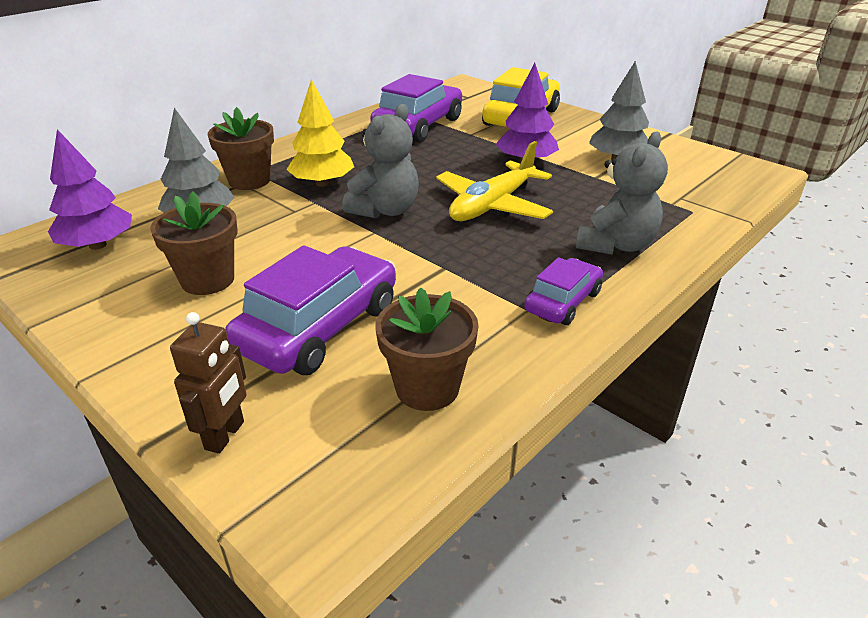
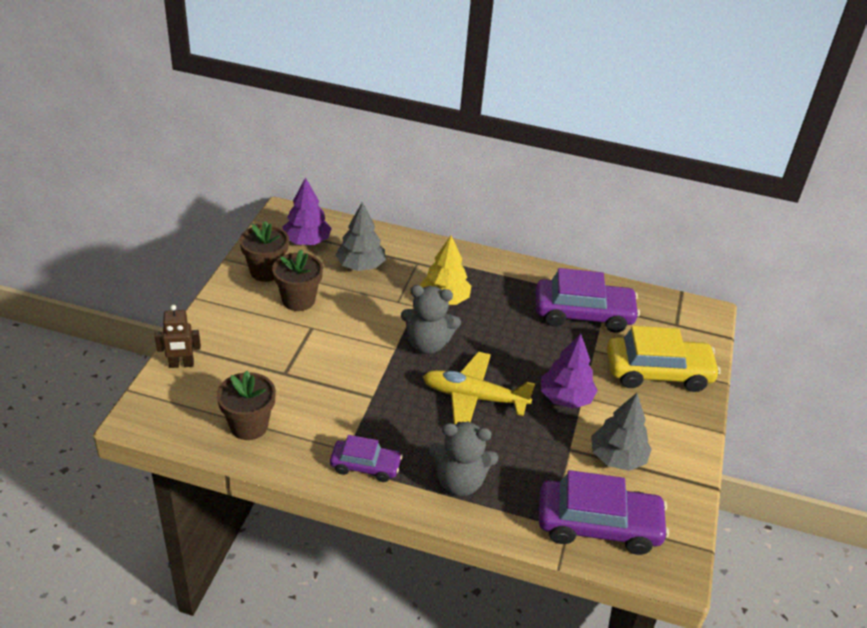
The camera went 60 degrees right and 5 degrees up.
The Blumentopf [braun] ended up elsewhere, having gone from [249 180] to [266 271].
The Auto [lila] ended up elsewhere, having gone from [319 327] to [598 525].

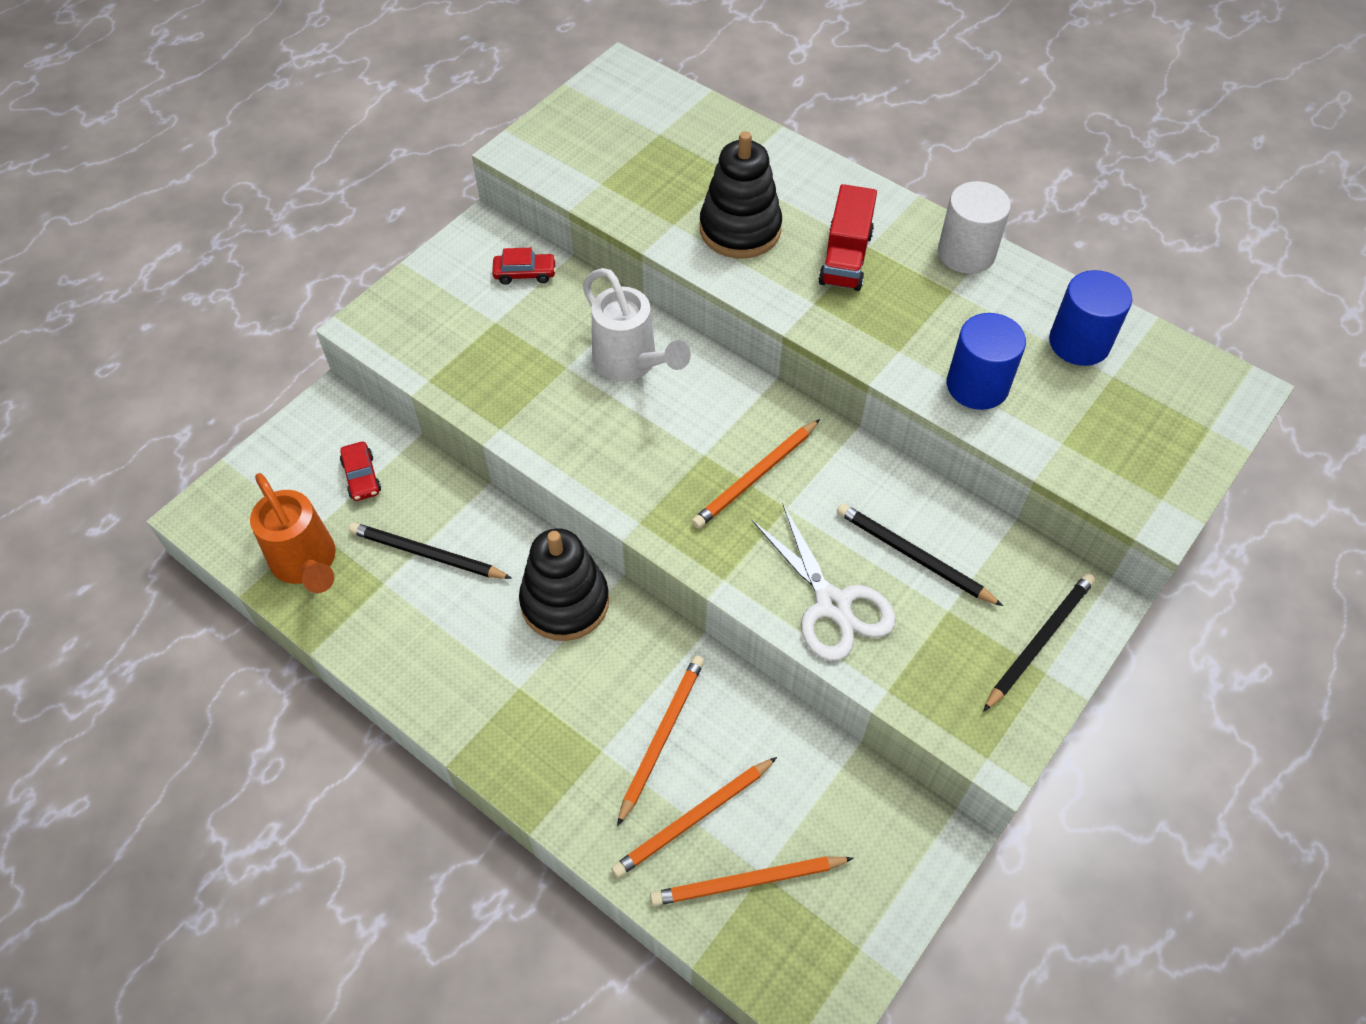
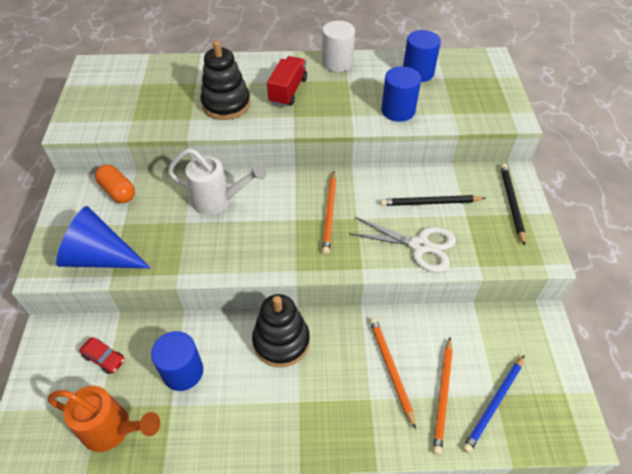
The camera went 40 degrees left and 5 degrees down.
The second view gained the Kegel [blau] at [100 257].
Where the Auto [rot] stood at [525 273], the Kapsel [orange] came to stand at [118 191].
Where the Bleistift [schwarz] stood at [427 554], the Vollzylinder [blau] came to stand at [183 372].
The Lastwagen [rot] at [845 258] ended up facing another way, 135 degrees counterclockwise from before.
What was the Bleistift [orange] at [747 882] turned into the Bleistift [blau] at [494 404].

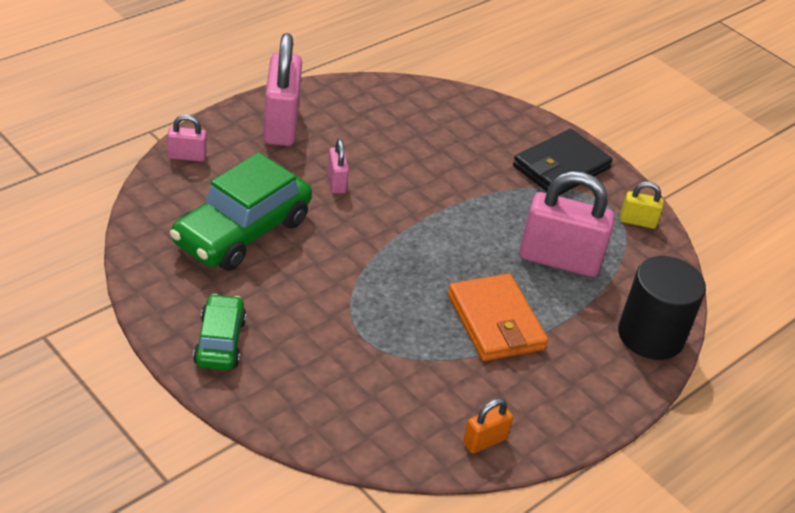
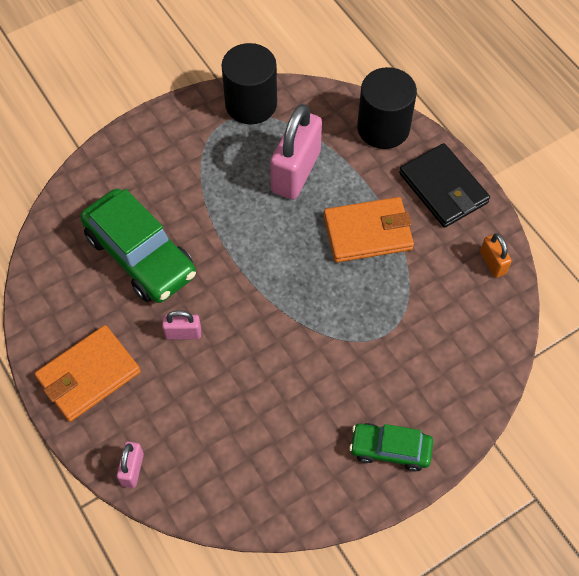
The camera went 75 degrees left and 20 degrees up.
Where the Vorhängeschloss [rosa] stood at [281 124], the Geldbörse [orange] came to stand at [88 375].
The Auto [grün] ended up elsewhere, having gone from [242 232] to [140 255].
Where the Vorhängeschloss [gelb] stood at [637 221], the Vollzylinder [schwarz] came to stand at [251 104].
The Geldbörse [schwarz] ended up elsewhere, having gone from [561 167] to [443 188].

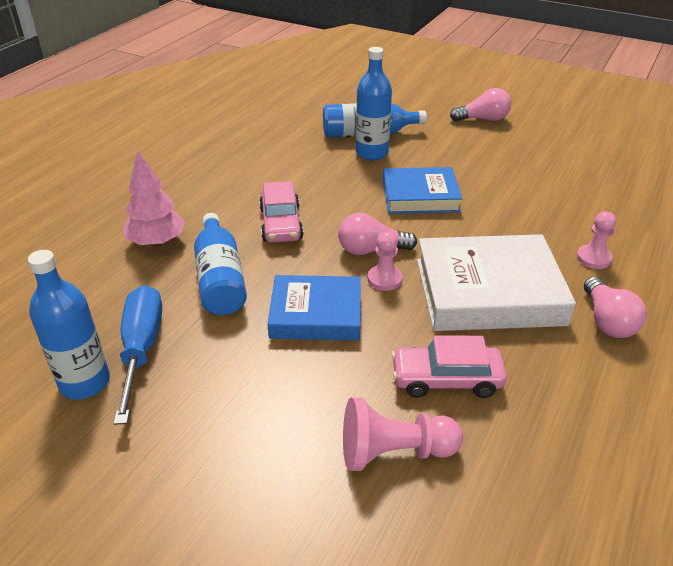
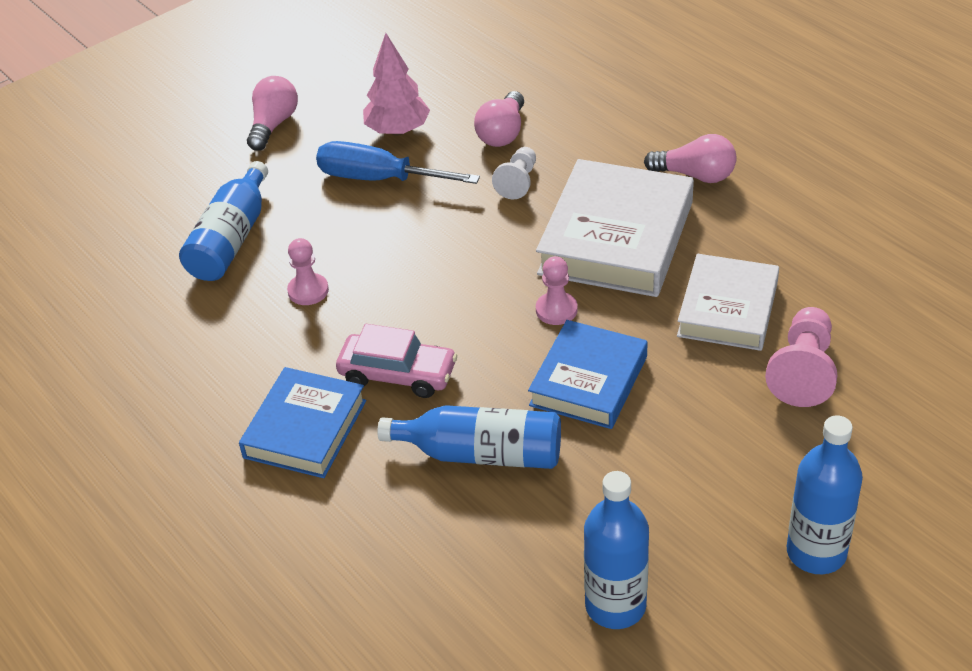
The camera went 65 degrees left and 5 degrees up.
The Buch [blau] ended up elsewhere, having gone from [420 196] to [305 429].
The Bauer [rosa] ended up elsewhere, having gone from [593 258] to [308 291].
The Schraubenzieher [blau] ended up elsewhere, having gone from [141 349] to [379 179].
The Baum [rosa] ended up elsewhere, having gone from [157 242] to [398 130].
The Glühbirne [rosa] ended up elsewhere, having gone from [371 250] to [503 133].
The second view gained the Bauer [weiß] at [518 182].
Where the Auto [rosa] stood at [446 379], the Buch [weiß] came to stand at [727 309].
The Flasche [blau] ended up elsewhere, having gone from [372 153] to [816 552].

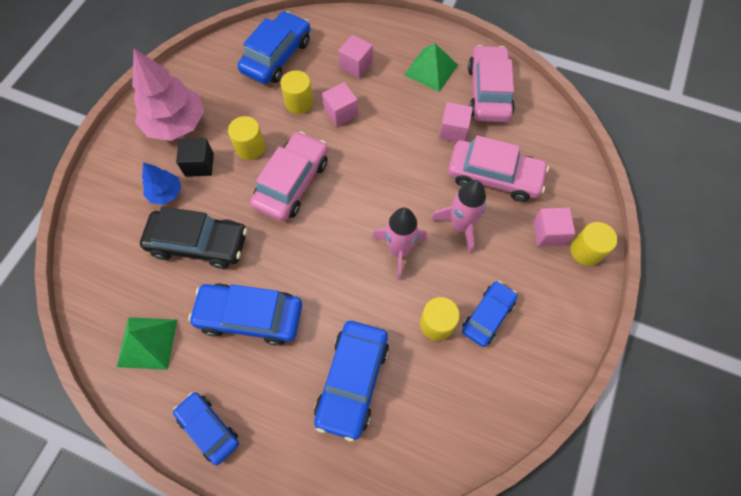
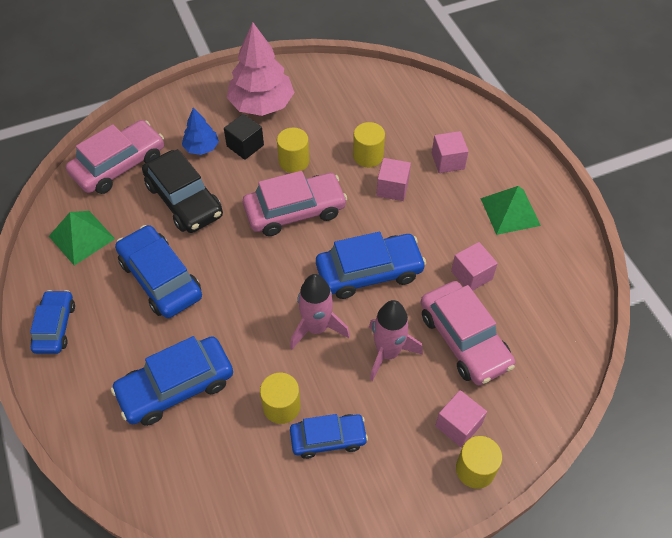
The camera went 45 degrees right and 10 degrees down.
The Auto [rosa] ended up elsewhere, having gone from [488 92] to [119 165].
The Auto [blau] ended up elsewhere, having gone from [277 56] to [369 272].

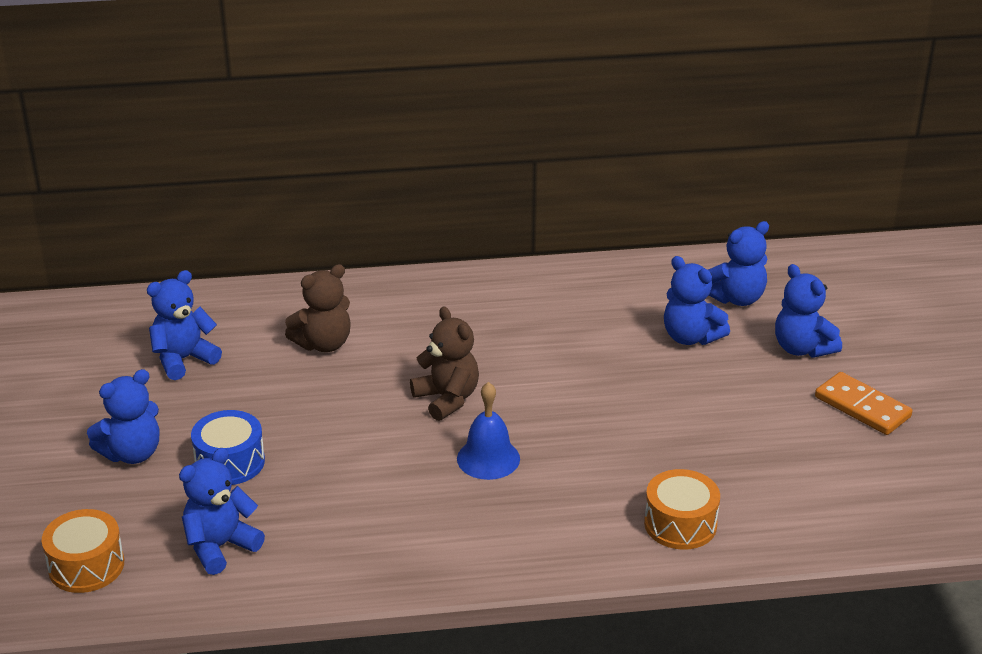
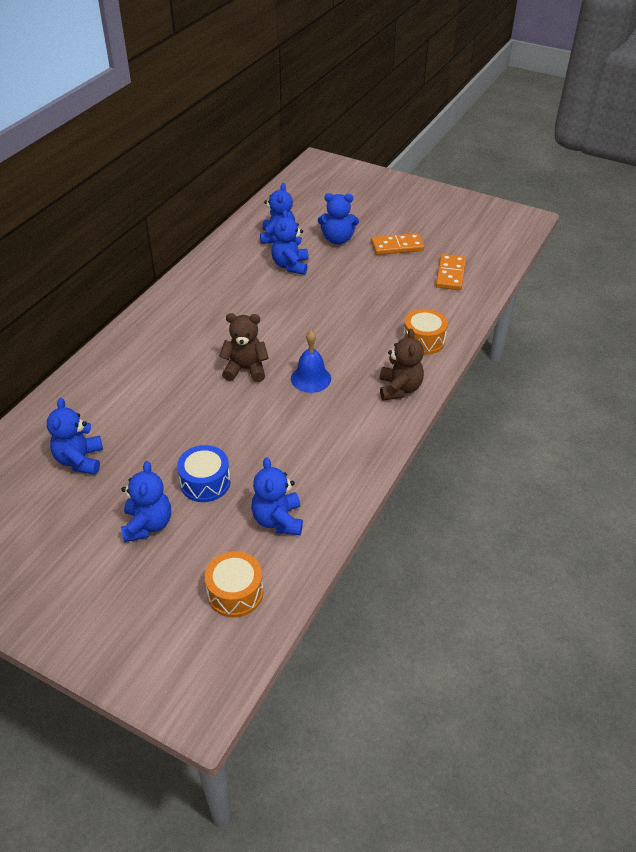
The camera went 55 degrees left and 10 degrees up.
The Teddybär [blau] at [690 337] ended up facing another way, 105 degrees clockwise from before.
The Teddybär [braun] ended up elsewhere, having gone from [323 344] to [399 389].
The second view gained the Dominostein [orange] at [450 274].

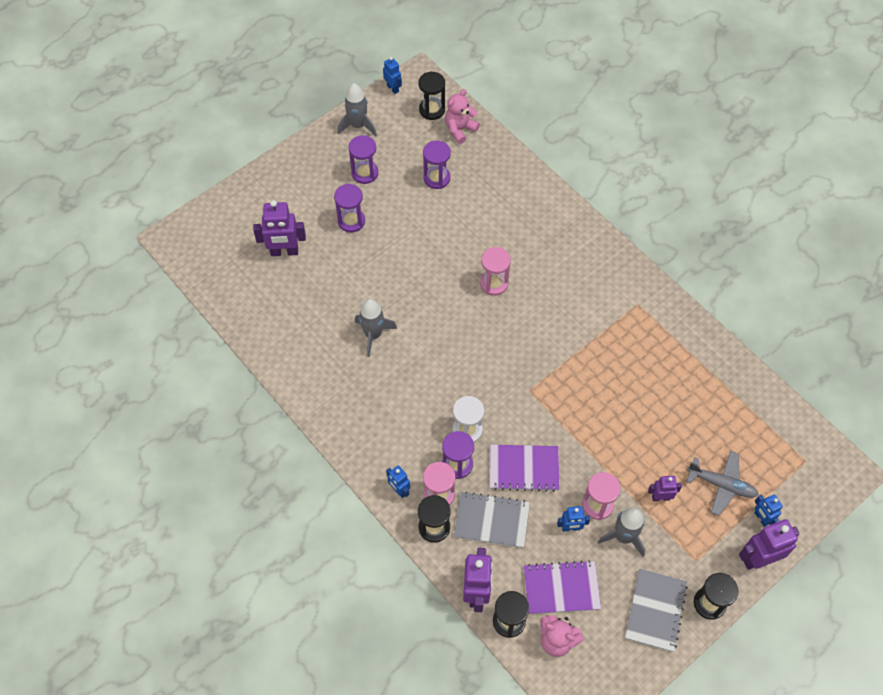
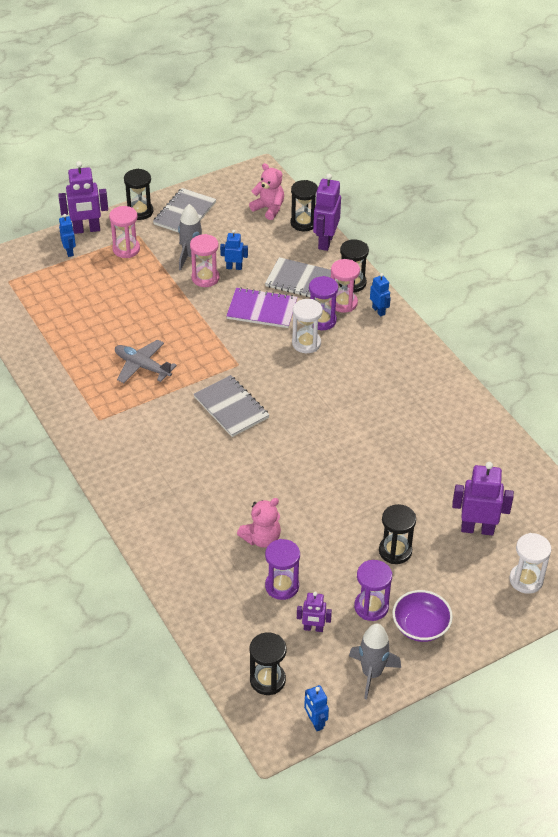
The camera went 170 degrees left and 15 degrees down.
The Sanduhr [rosa] ended up elsewhere, having gone from [494 283] to [126 249].
The Flugzeug [grau] ended up elsewhere, having gone from [722 485] to [142 366].
The second view gained the Notizbuch [grau] at [231 407].
The Teddybär [rosa] ended up elsewhere, having gone from [460 129] to [261 538].
The Roboter [lila] ended up elsewhere, having gone from [660 497] to [313 628].
What was the Sanduhr [lila] at [351 221] turned into the Sanduhr [schwarz] at [395 551].
The second view gained the Schüssel [lila] at [420 626].
The second view gained the Sanduhr [weiß] at [526 580].
The second view lost the Rakete [grau] at [373 335].
The second view lost the Notizbuch [lila] at [561 588].

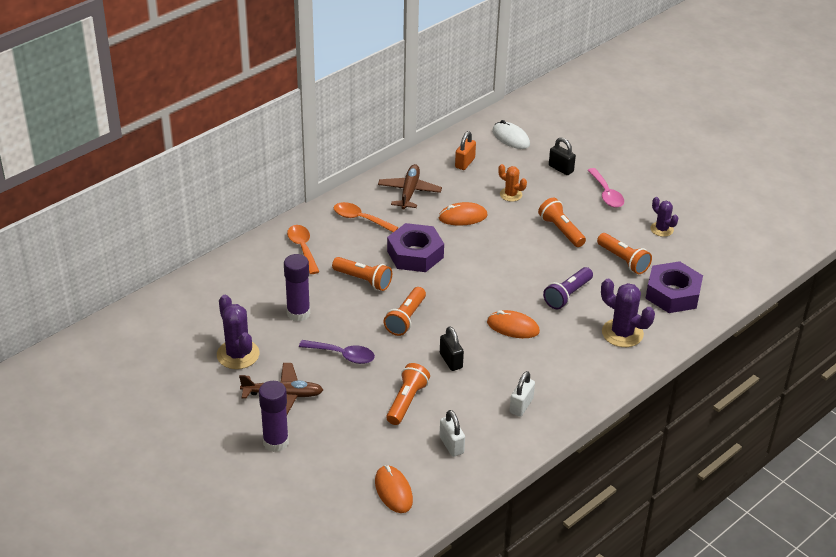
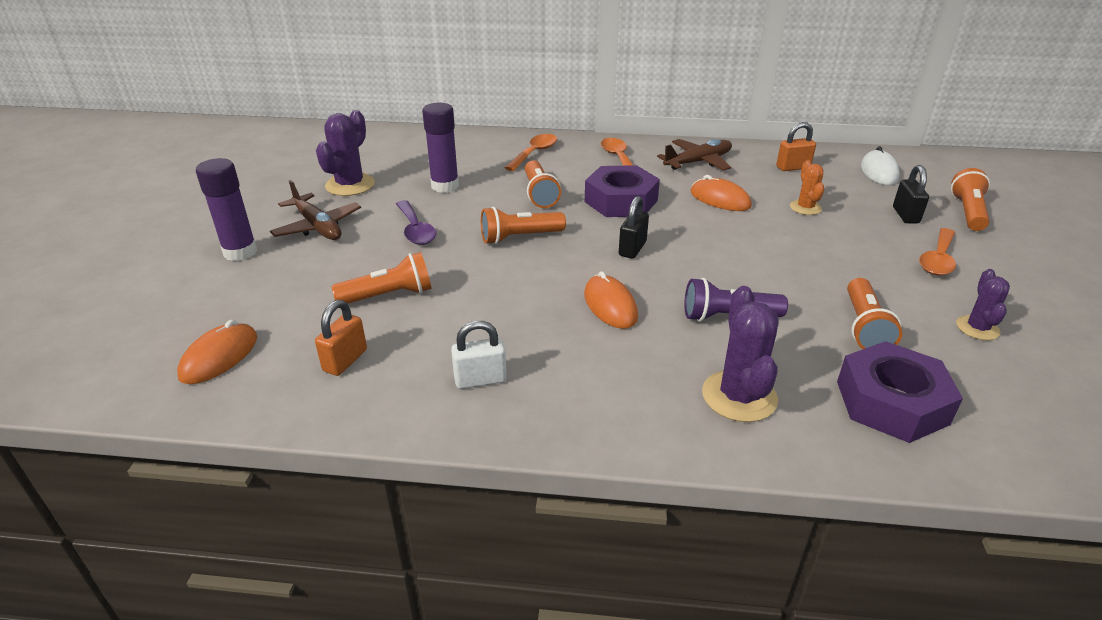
The camera went 50 degrees right and 5 degrees down.
What was the Vorhängeschloss [weiß] at [451 445] turned into the Vorhängeschloss [orange] at [345 360].
The Vorhängeschloss [schwarz] ended up elsewhere, having gone from [451 361] to [632 249].
What was the Löffel [rosa] at [606 194] turned into the Löffel [orange] at [937 259].
The Taschenlampe [orange] ended up elsewhere, having gone from [561 230] to [967 212].

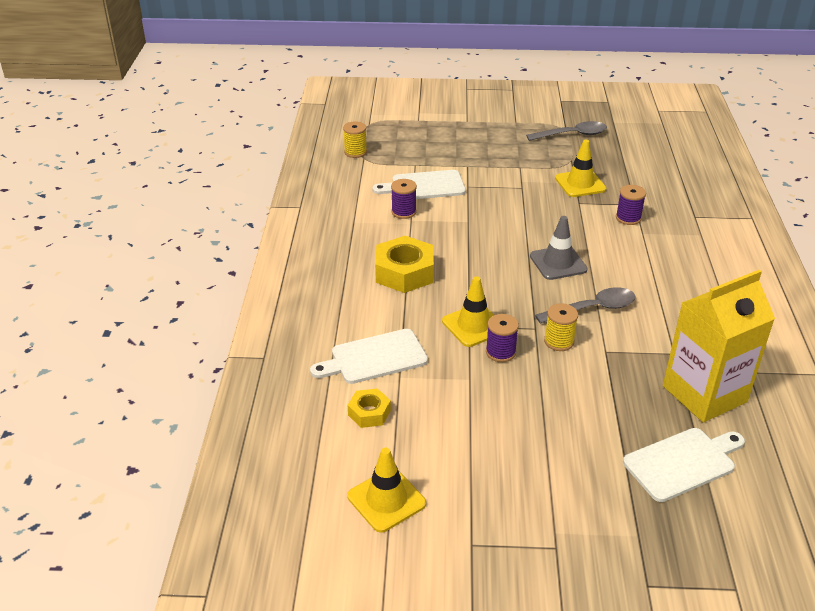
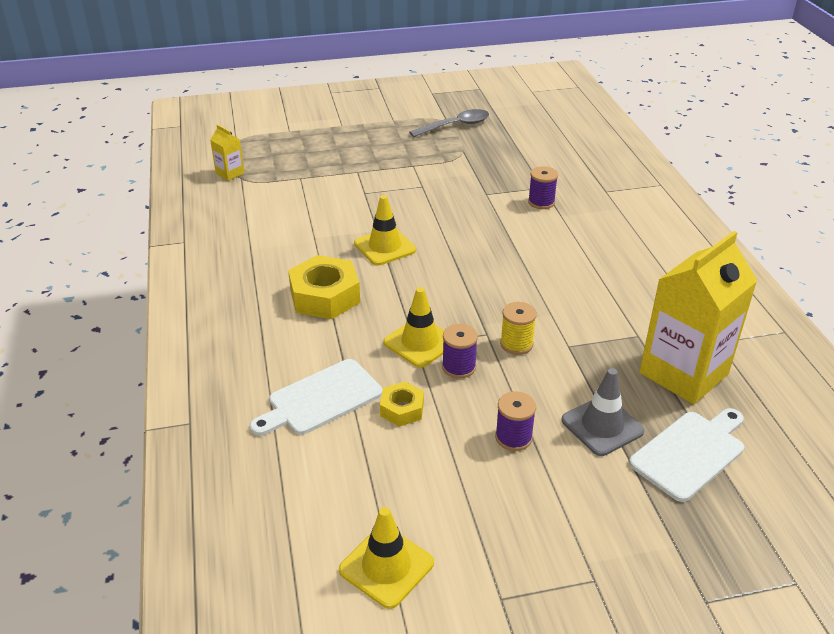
The camera went 15 degrees left and 0 degrees up.
Where the Garnrolle [gelb] stood at [355 152], the Getränkekarton [gelb] came to stand at [230 173].
The Leitkegel [gelb] ended up elsewhere, having gone from [580 184] to [385 247].
The Sechskantmutter [gelb] ended up elsewhere, having gone from [369 413] to [402 409].
The Garnrolle [lila] ended up elsewhere, having gone from [403 212] to [513 437].
The Leitkegel [grau] ended up elsewhere, having gone from [558 263] to [602 426].
The second view lost the Schneidebrett [weiß] at [424 186].
The second view lost the Löffel [grau] at [592 309].

